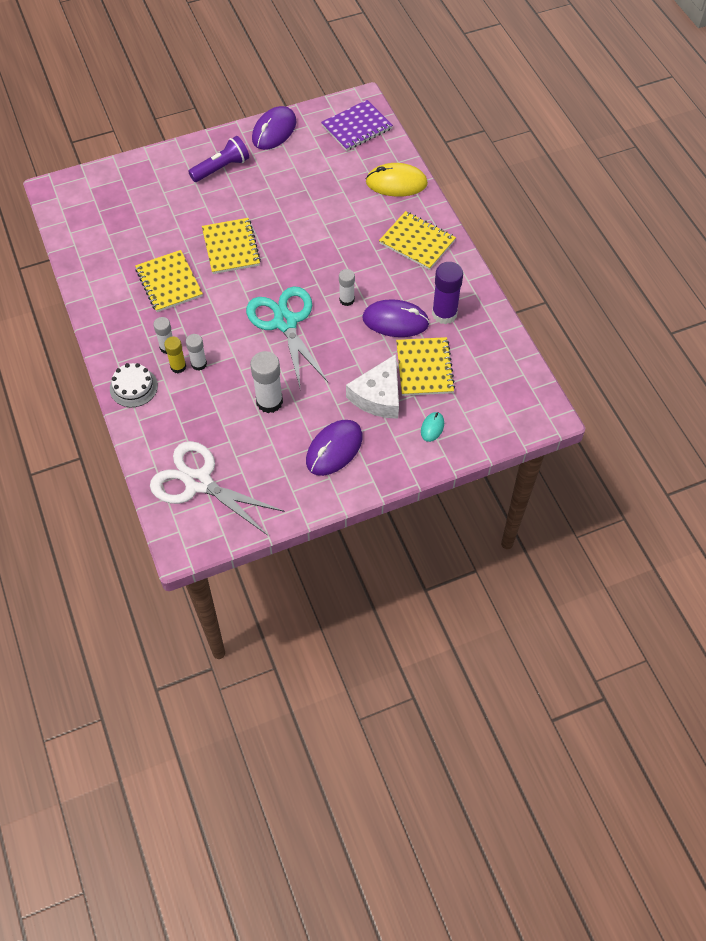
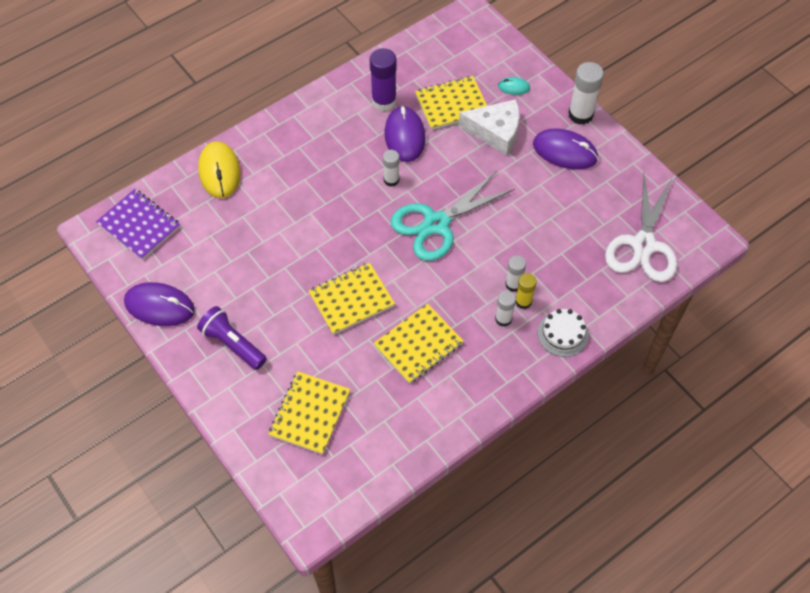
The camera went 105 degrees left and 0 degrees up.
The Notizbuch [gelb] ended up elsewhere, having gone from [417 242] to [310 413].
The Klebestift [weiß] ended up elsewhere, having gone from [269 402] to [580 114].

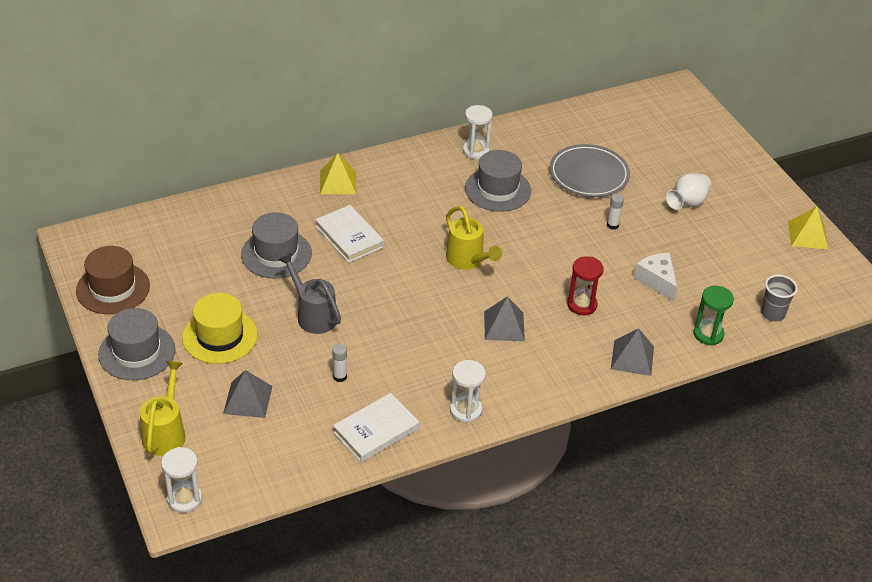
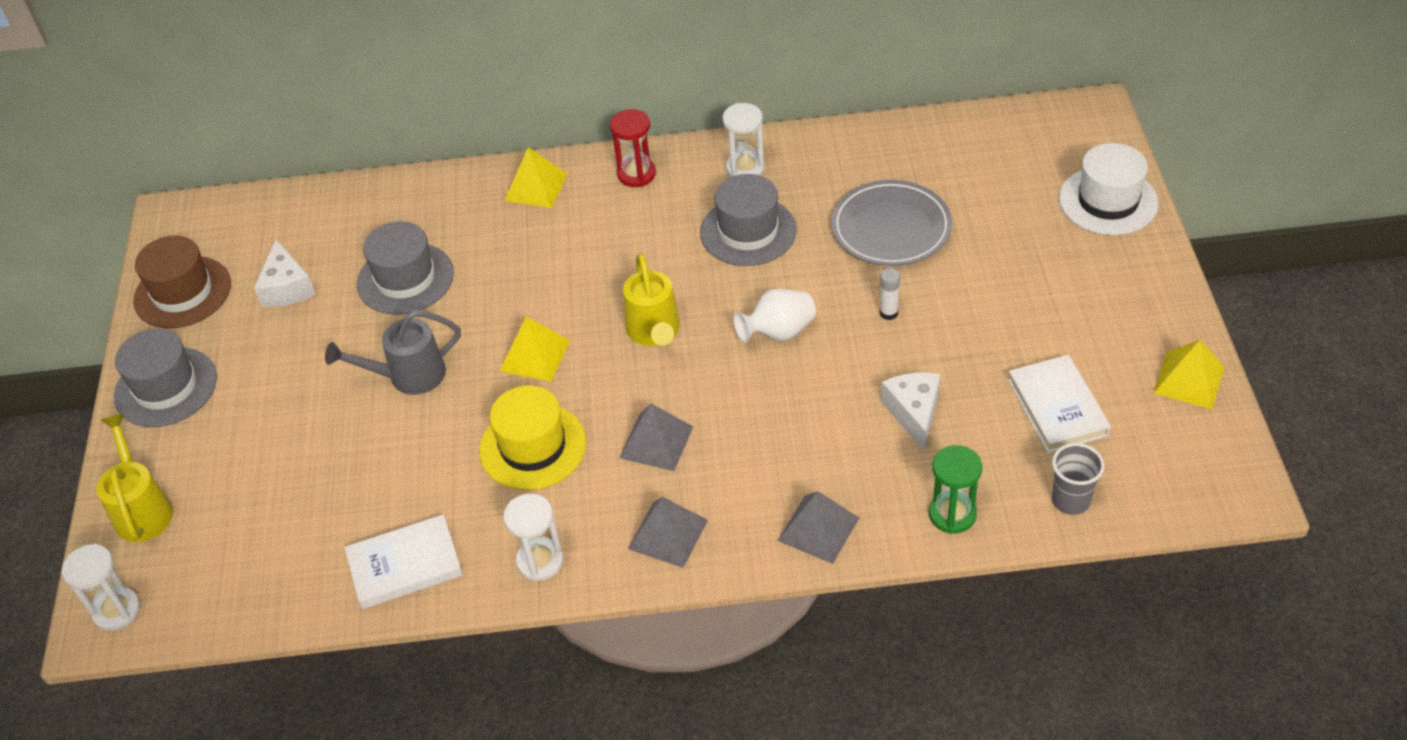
The camera went 25 degrees right and 5 degrees up.
The Gießkanne [gelb] at [166 432] ended up facing another way, 45 degrees counterclockwise from before.
The second view gained the Käse [weiß] at [287 287].
The Gießkanne [grau] at [313 315] ended up facing another way, 90 degrees counterclockwise from before.
The Hut [gelb] ended up elsewhere, having gone from [220 336] to [533 446].
The second view gained the Pyramide [gelb] at [534 355].
The Sanduhr [rot] ended up elsewhere, having gone from [582 305] to [636 174].
The Pyramide [grau] ended up elsewhere, having gone from [248 400] to [668 534].
The Vase [weiß] ended up elsewhere, having gone from [687 203] to [778 332].
The Buch [weiß] ended up elsewhere, having gone from [349 237] to [1057 407].
The second view gained the Hut [weiß] at [1108 201].
The second view lost the Klebestift [weiß] at [340 377].

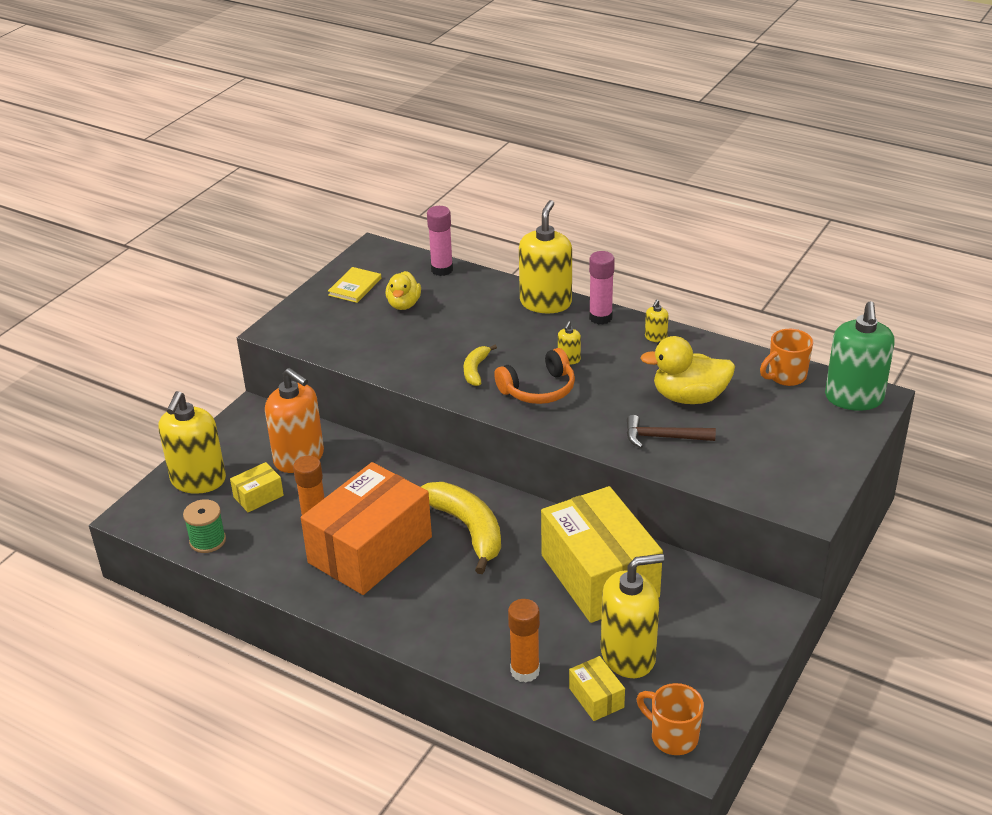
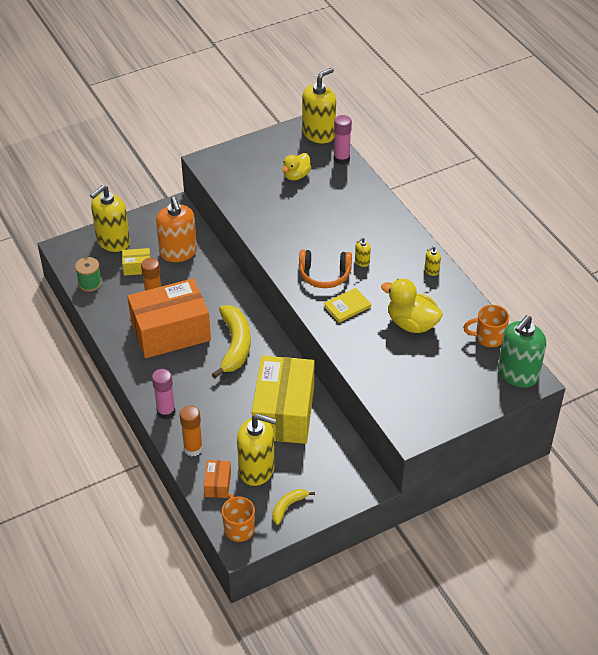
The camera went 30 degrees right and 10 degrees up.
The Klebestift [rosa] ended up elsewhere, having gone from [600 318] to [166 412].
What was the Schachtel [gelb] at [596 698] turned into the Schachtel [orange] at [217 484].
The Banane [gelb] ended up elsewhere, having gone from [475 370] to [288 507].
The Seifenspender [gelb] ended up elsewhere, having gone from [545 303] to [318 133].
The Buch [gelb] ended up elsewhere, having gone from [355 287] to [347 306].
The second view lost the Hammer [braun] at [663 437].

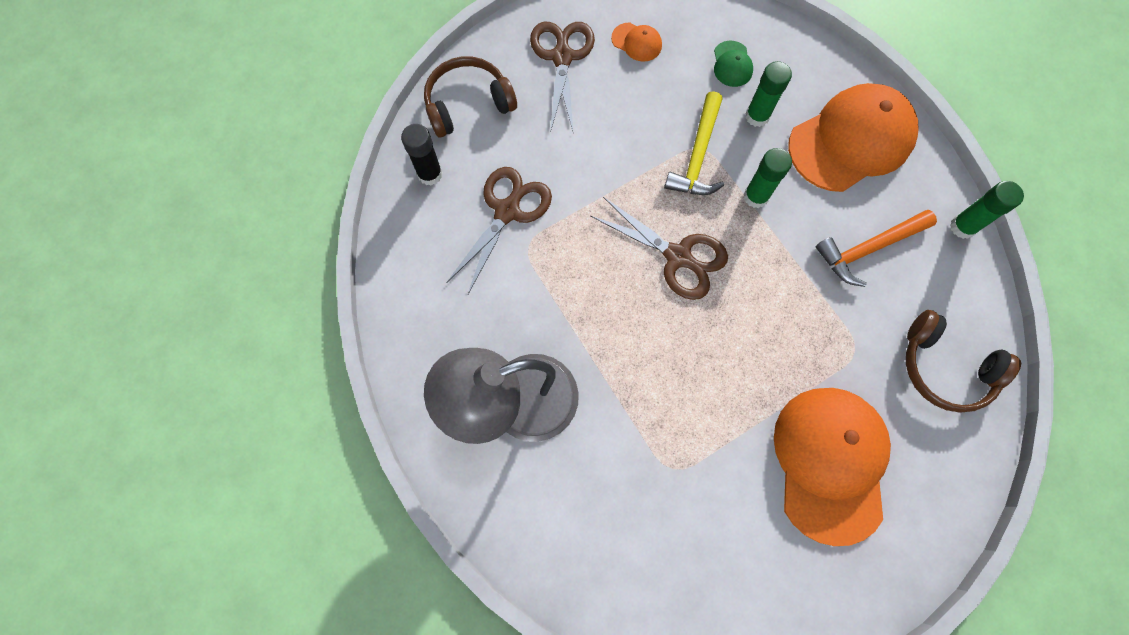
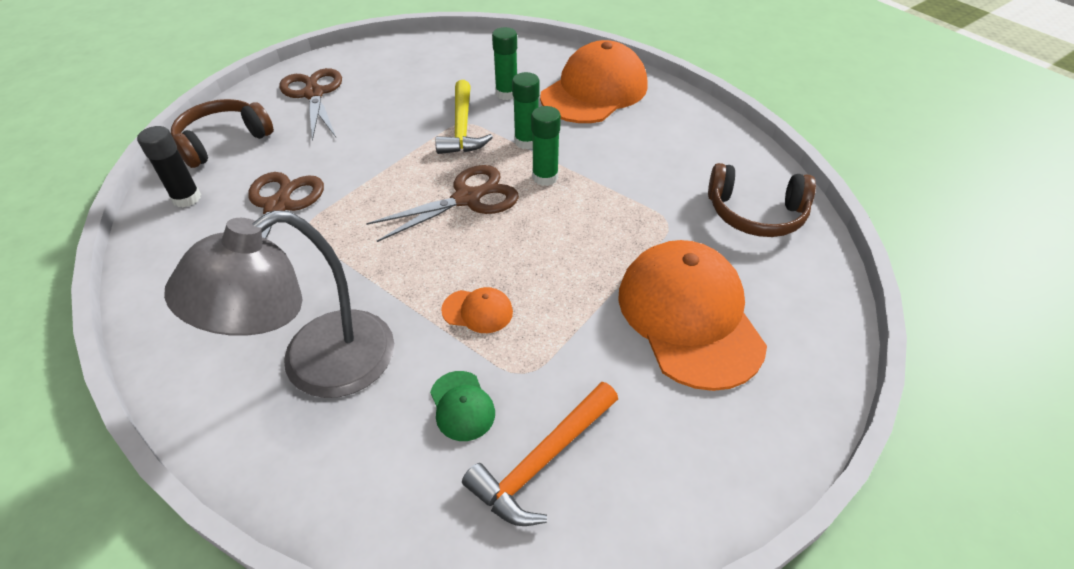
The camera went 20 degrees left and 25 degrees down.
The Schere [braun] at [678 257] ended up facing another way, 45 degrees counterclockwise from before.
The Kappe [grün] ended up elsewhere, having gone from [732 64] to [462 406].
The Kappe [orange] ended up elsewhere, having gone from [637 42] to [477 311].
The Hammer [orange] ended up elsewhere, having gone from [868 249] to [542 461].
The Klebestift [grün] ended up elsewhere, having gone from [962 227] to [545 177].

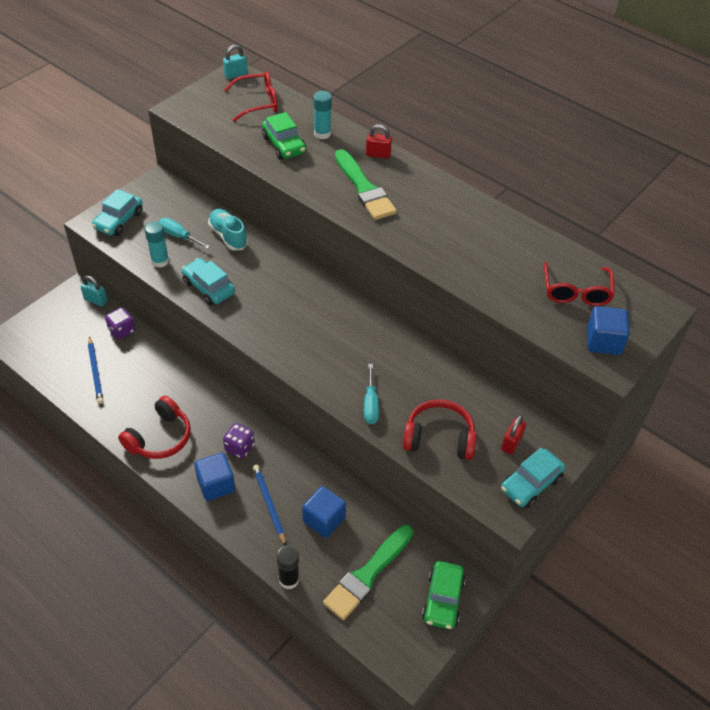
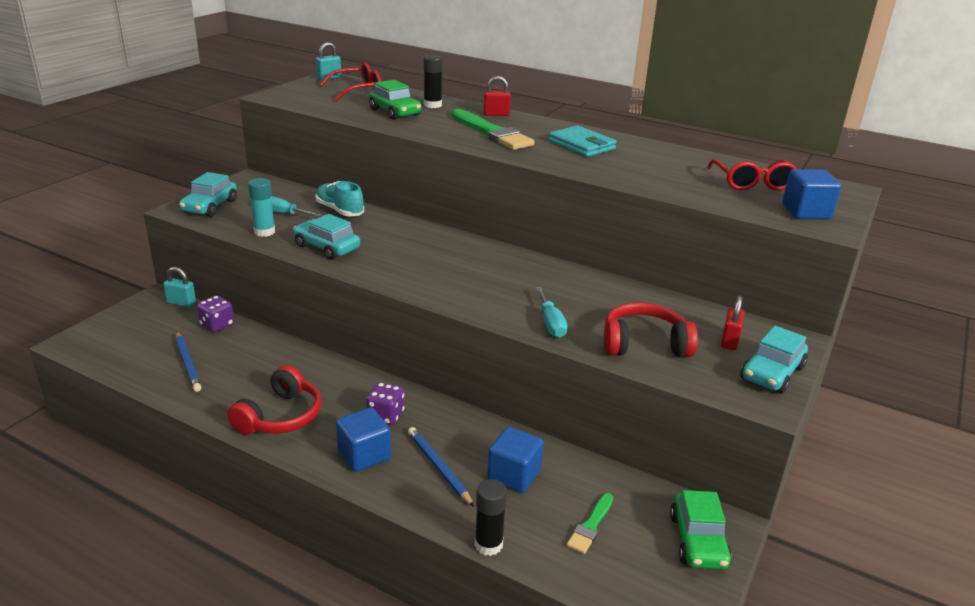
The camera went 10 degrees left and 20 degrees down.
What was the Klebestift [türkis] at [322 134] turned into the Klebestift [schwarz] at [432 105].
The second view gained the Geldbörse [türkis] at [581 145].
The size of the Pinsel [grün] at [367 574] changed by a factor of 0.53.

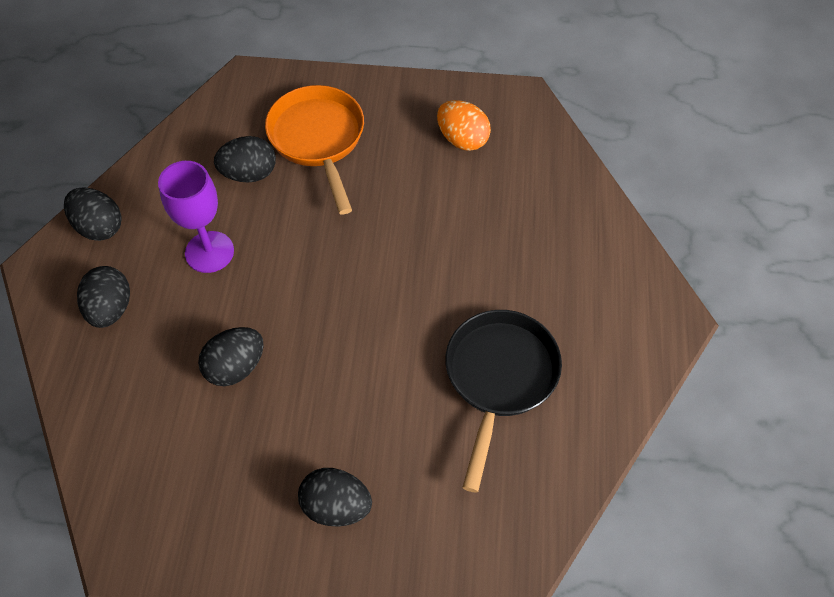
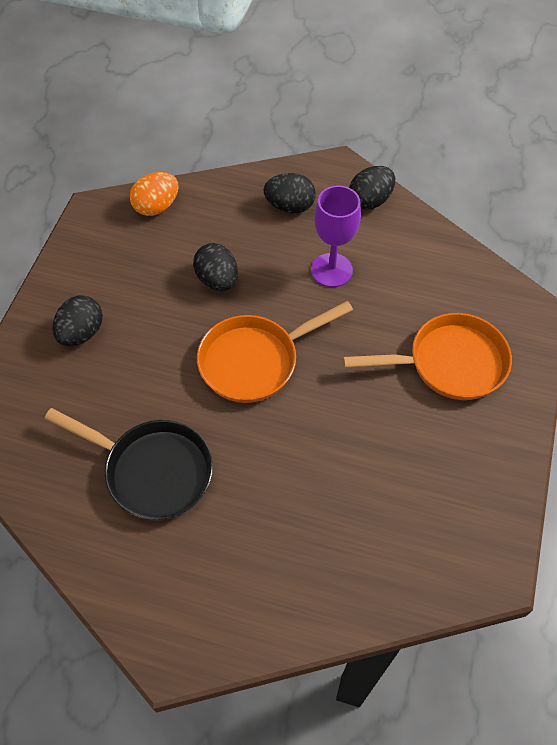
The camera went 100 degrees right and 0 degrees up.
The Ei [orange] ended up elsewhere, having gone from [462 139] to [156 207].
The second view gained the Pfanne [orange] at [254 361].
The second view lost the Ei [schwarz] at [249 174].

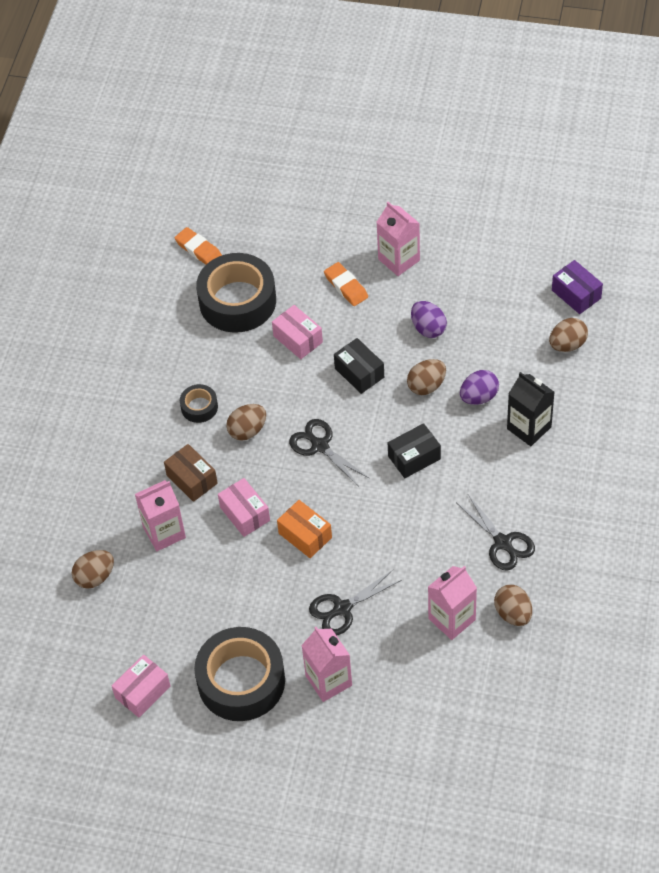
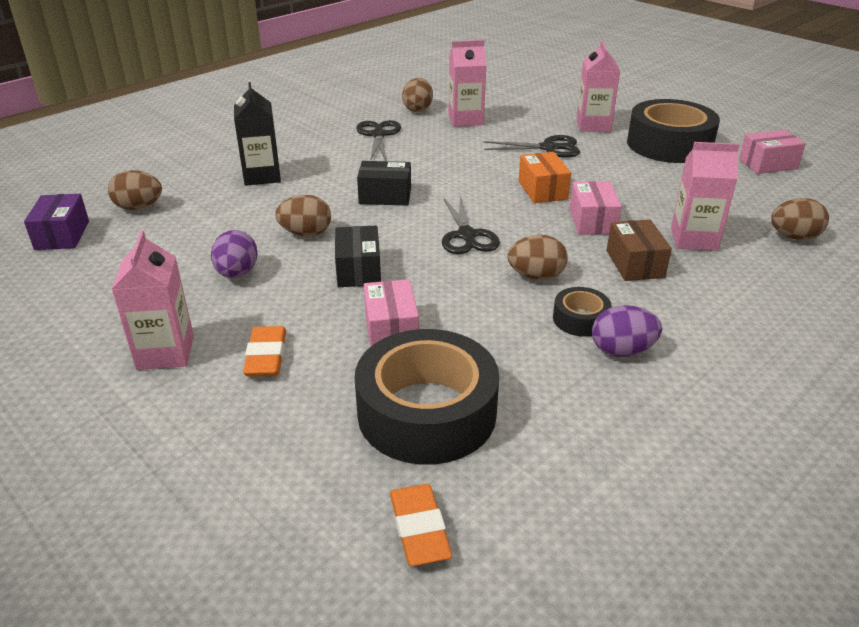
The camera went 150 degrees left and 20 degrees down.
The Ei [lila] ended up elsewhere, having gone from [479 397] to [622 351].

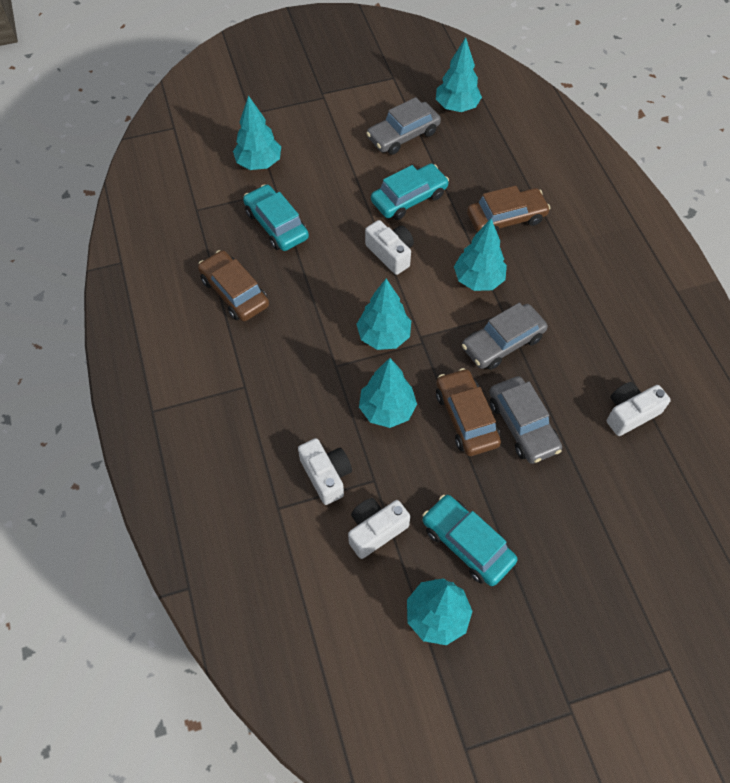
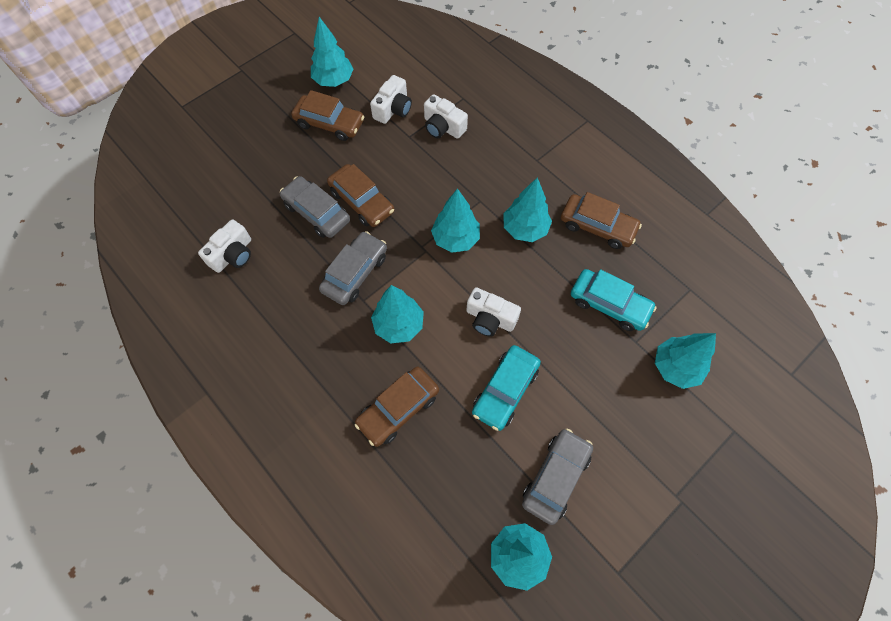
The camera went 155 degrees right and 5 degrees up.
What was the Auto [türkis] at [467 544] turned into the Auto [braun] at [329 123].
The Baum [türkis] ended up elsewhere, having gone from [387 409] to [525 229].

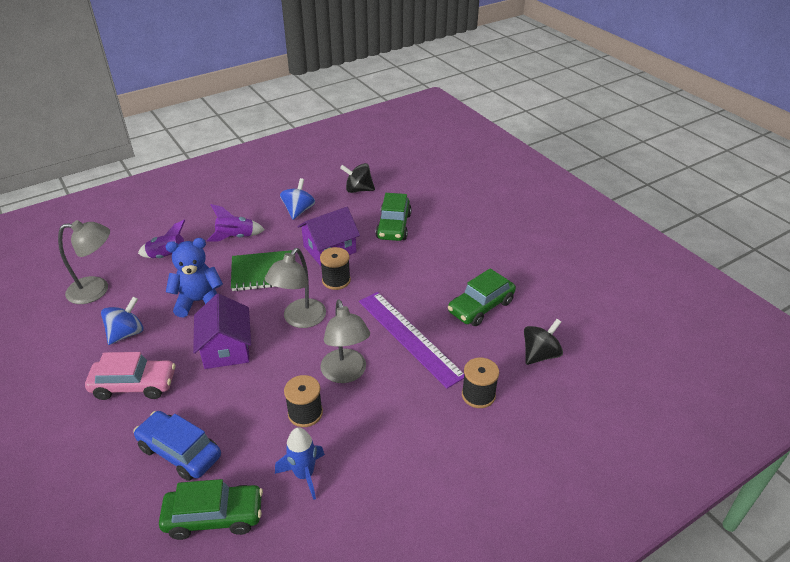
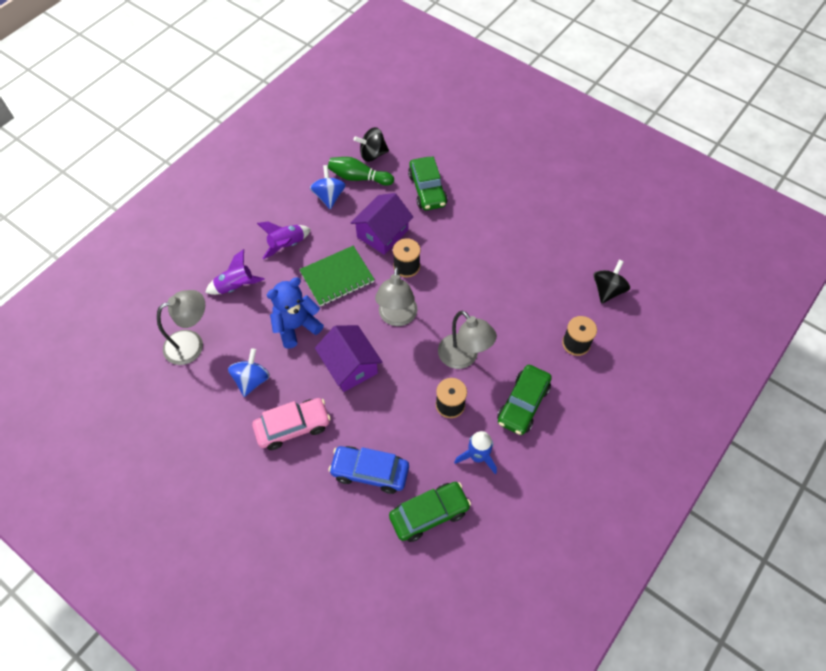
The camera went 20 degrees left and 20 degrees up.
The second view gained the Bowlingkegel [grün] at [359 178].
The Auto [grün] ended up elsewhere, having gone from [481 307] to [523 404].
The second view lost the Lineal [lila] at [409 337].

